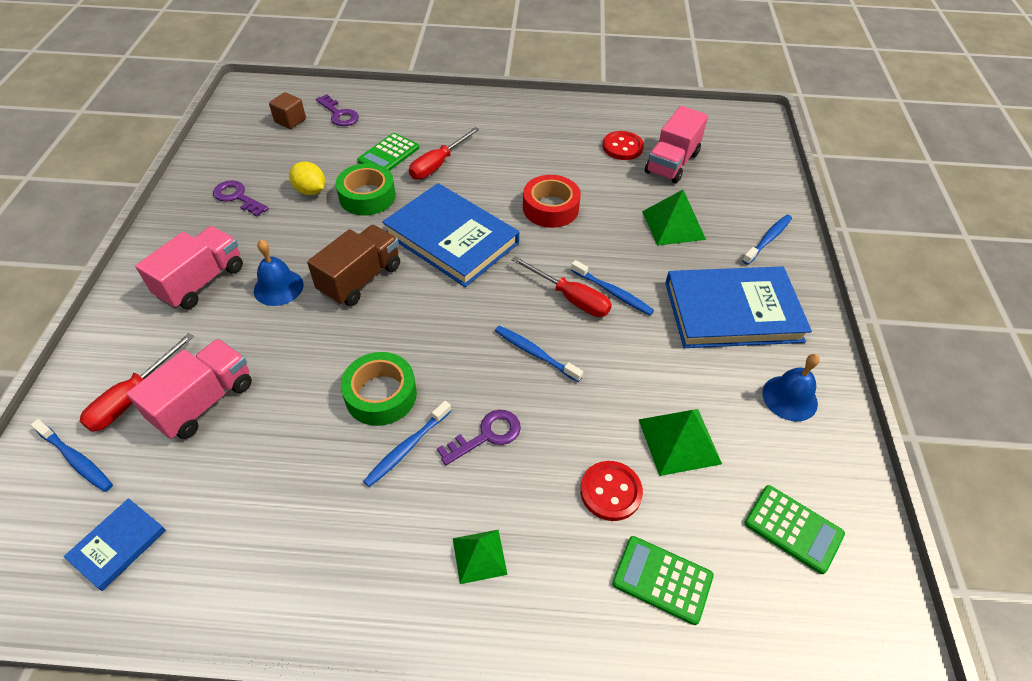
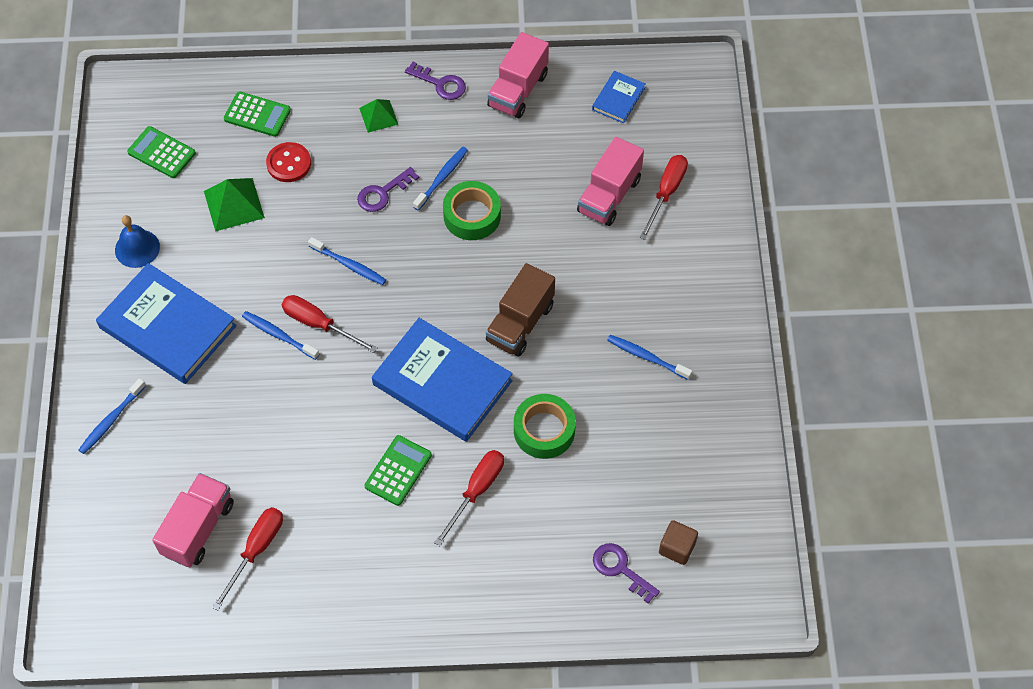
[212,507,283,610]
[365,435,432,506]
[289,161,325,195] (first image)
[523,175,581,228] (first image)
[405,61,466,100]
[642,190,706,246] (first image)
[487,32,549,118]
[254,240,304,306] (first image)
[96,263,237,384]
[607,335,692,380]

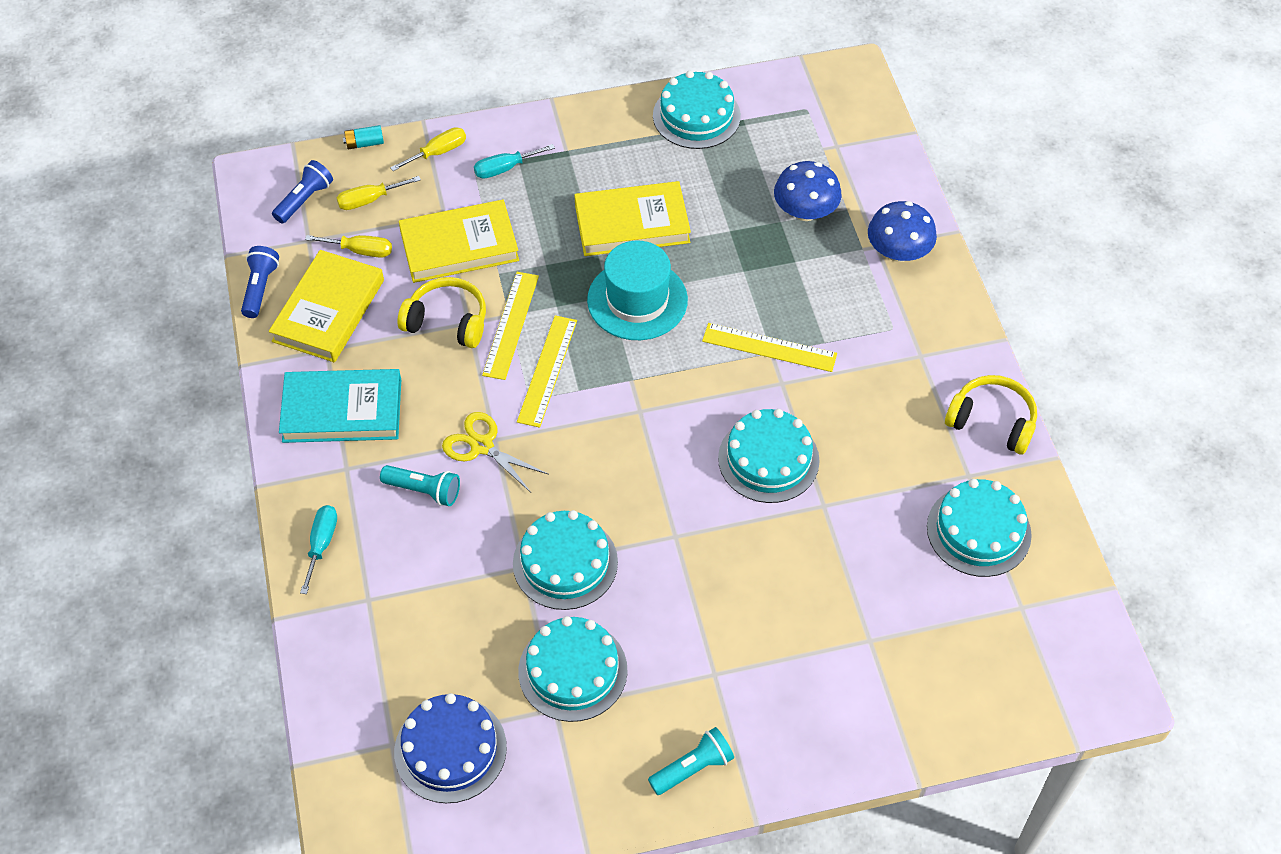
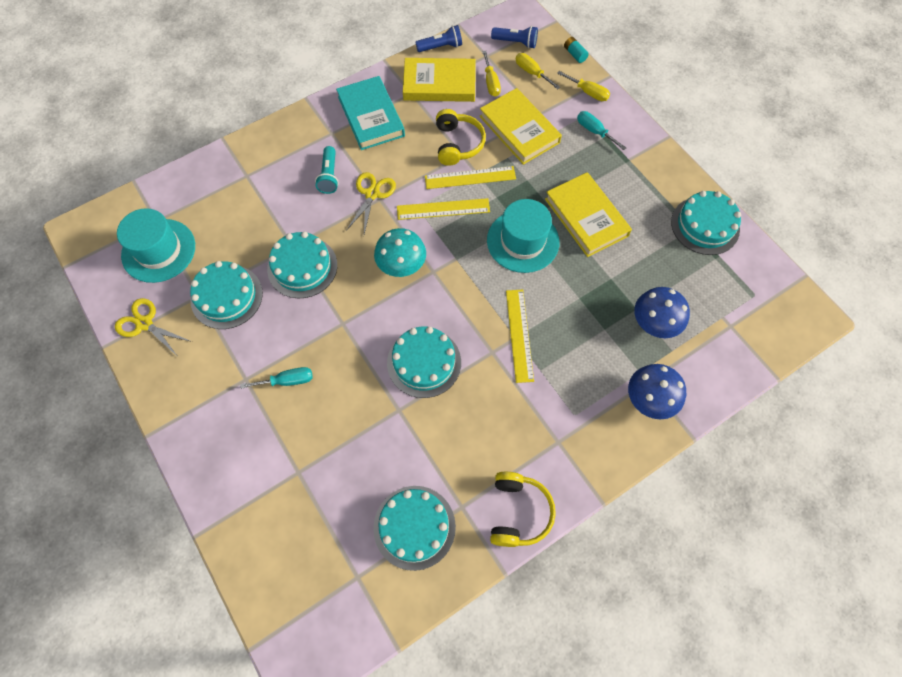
[240,367,312,389]
[117,208,195,283]
[648,727,734,795] (first image)
[374,228,426,277]
[115,298,192,357]

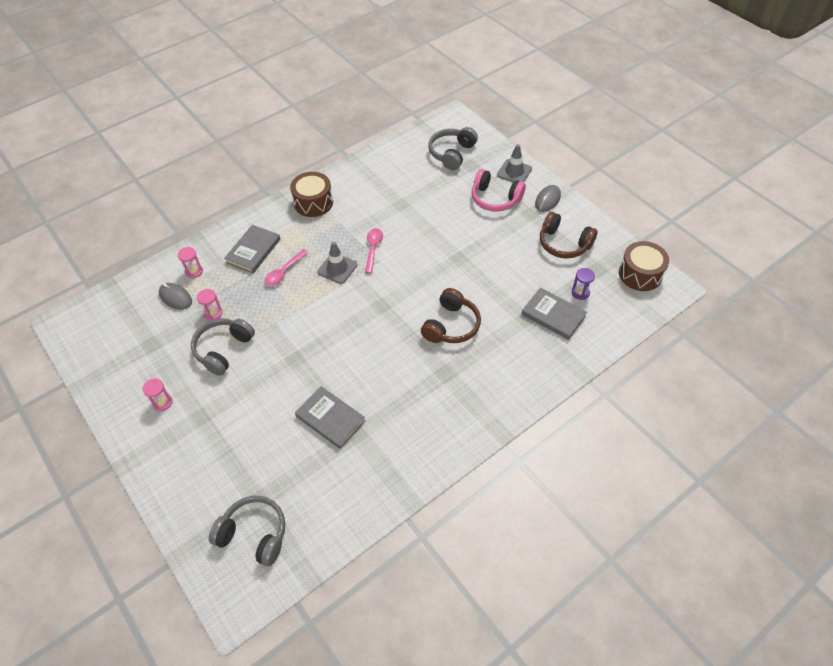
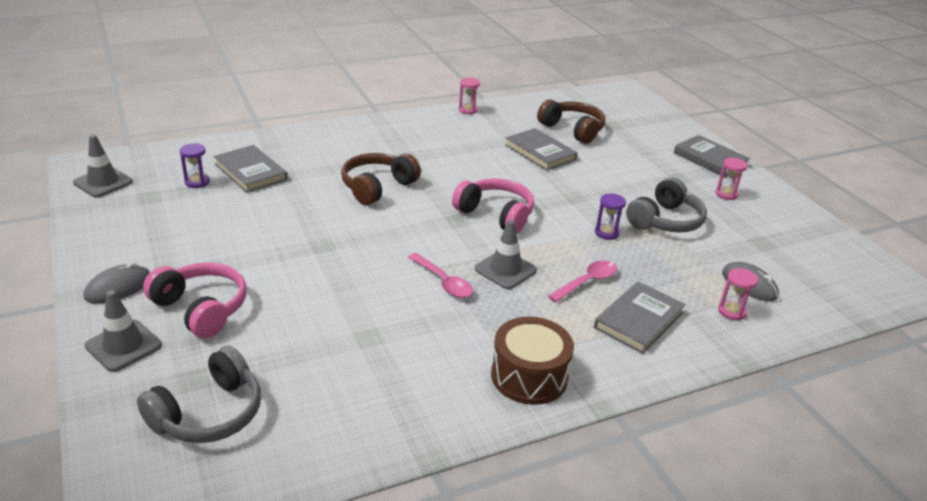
[537,99,605,144]
[408,253,473,298]
[73,135,133,197]
[459,78,480,114]
[209,496,285,566] (first image)
[674,135,750,177]
[452,179,534,233]
[595,193,626,240]

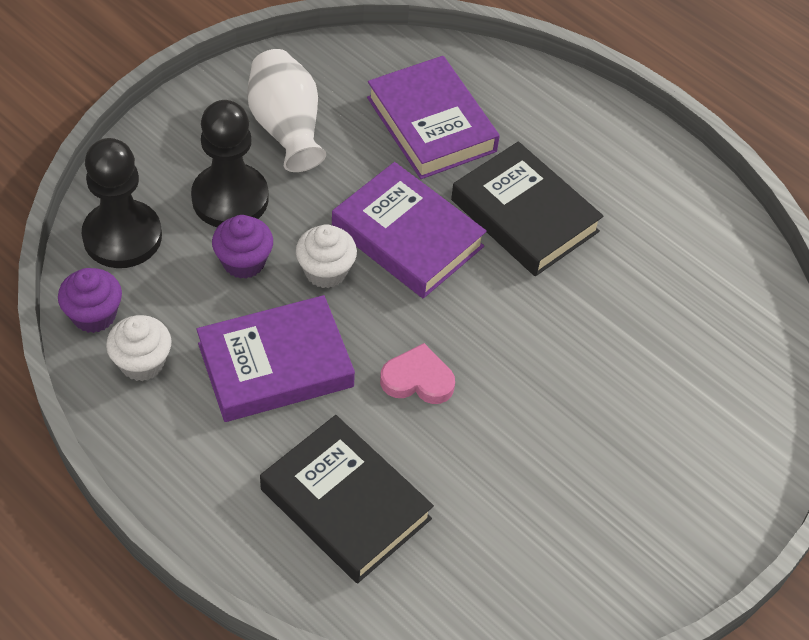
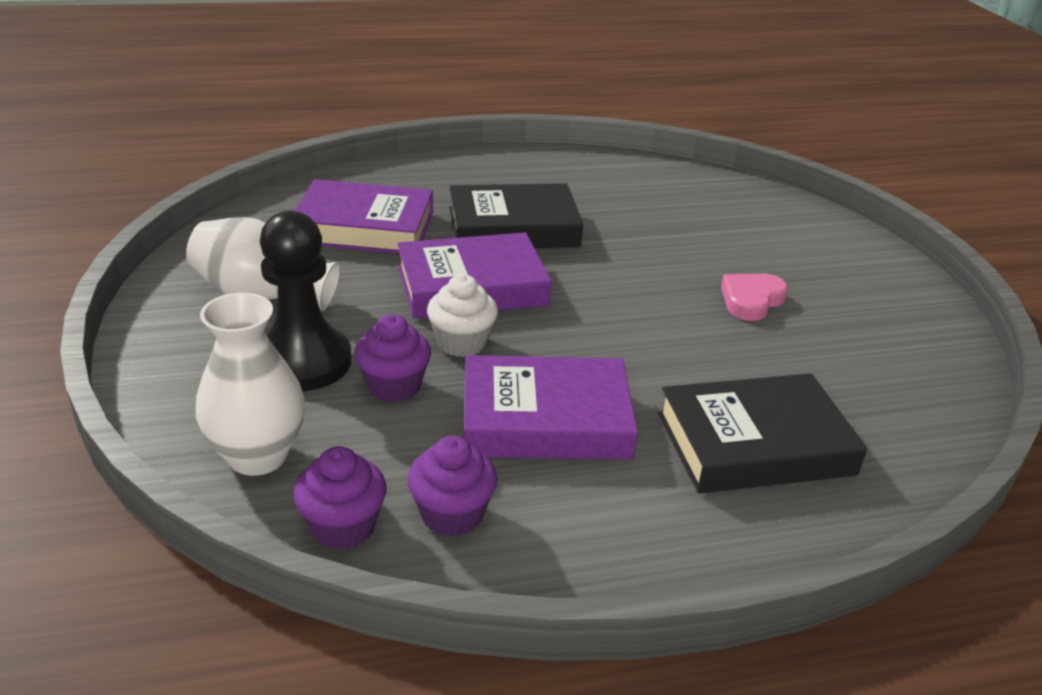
[196,293,305,476]
[464,355,638,459]
[407,436,497,537]
[721,273,788,321]

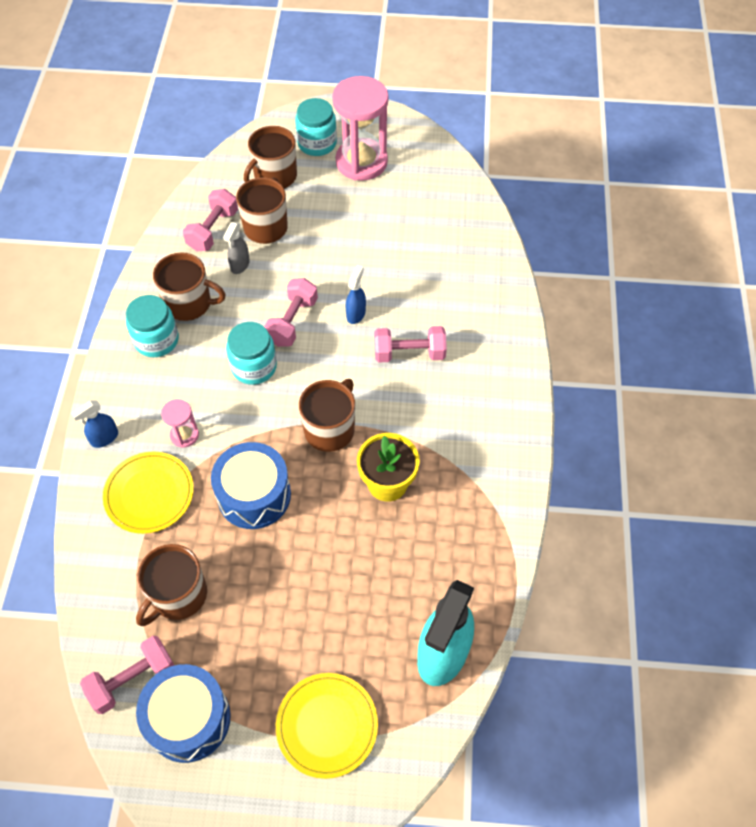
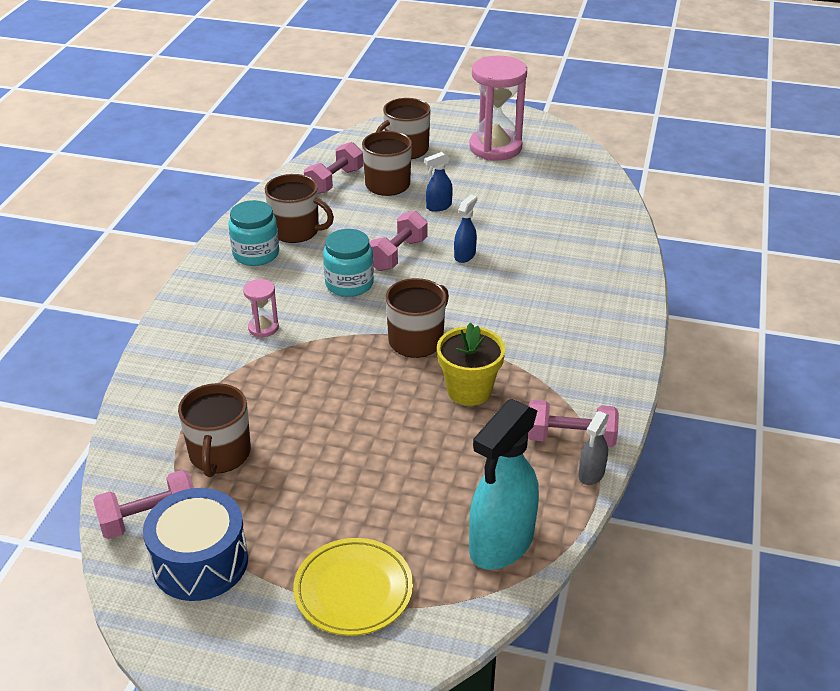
[295,98,337,156] (first image)
[579,411,609,485]
[528,400,619,447]
[424,152,453,212]
[211,442,291,529] (first image)
[103,452,194,534] (first image)
[178,383,251,477]

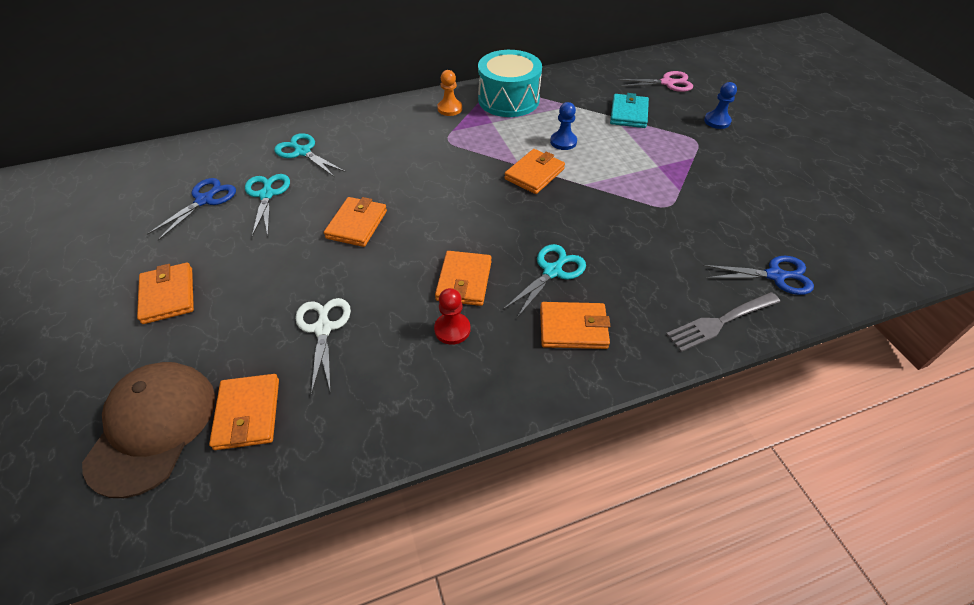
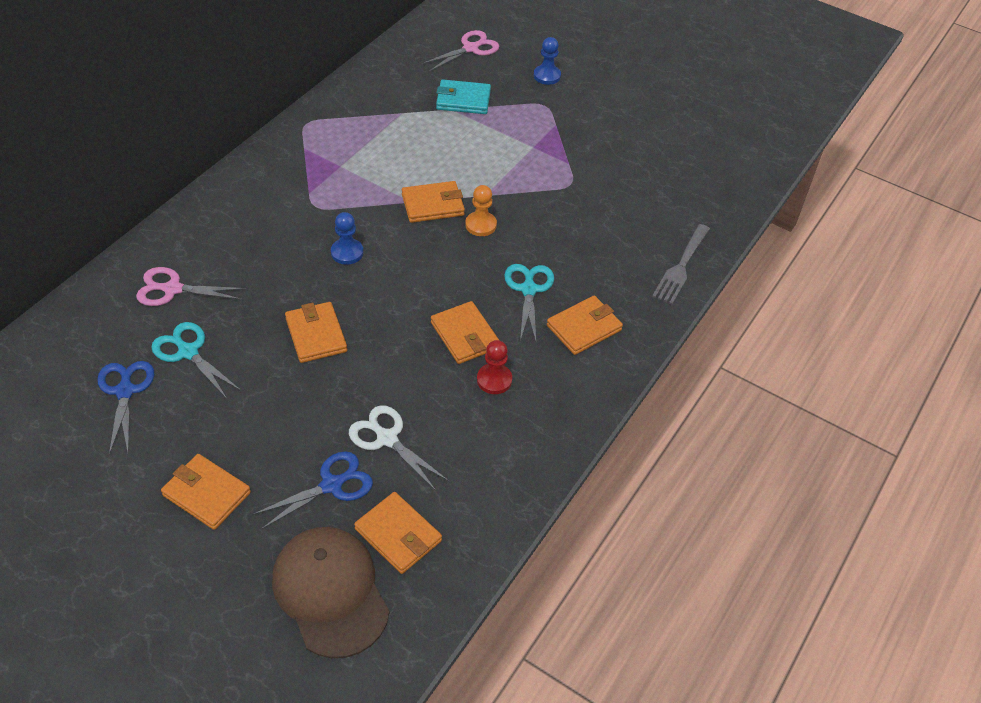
[478,50,542,117] (first image)
[465,185,497,236]
[436,79,491,114]
[331,212,363,265]
[136,267,246,306]
[402,181,465,223]
[252,451,373,529]

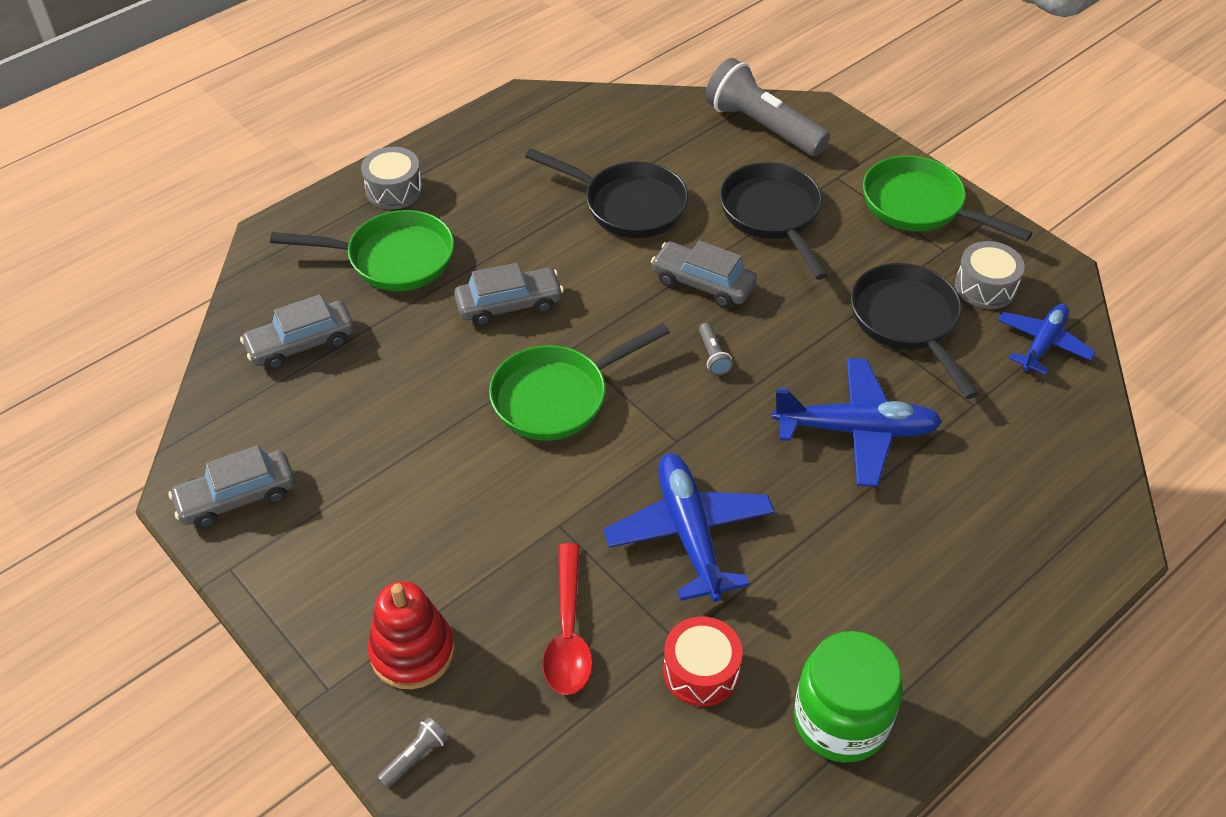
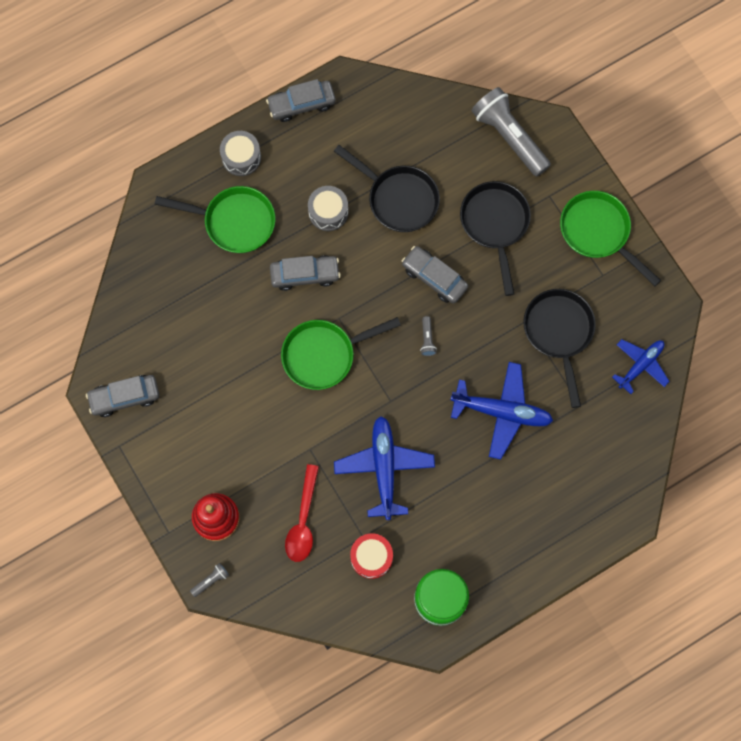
[308,186,348,231]
[266,79,336,122]

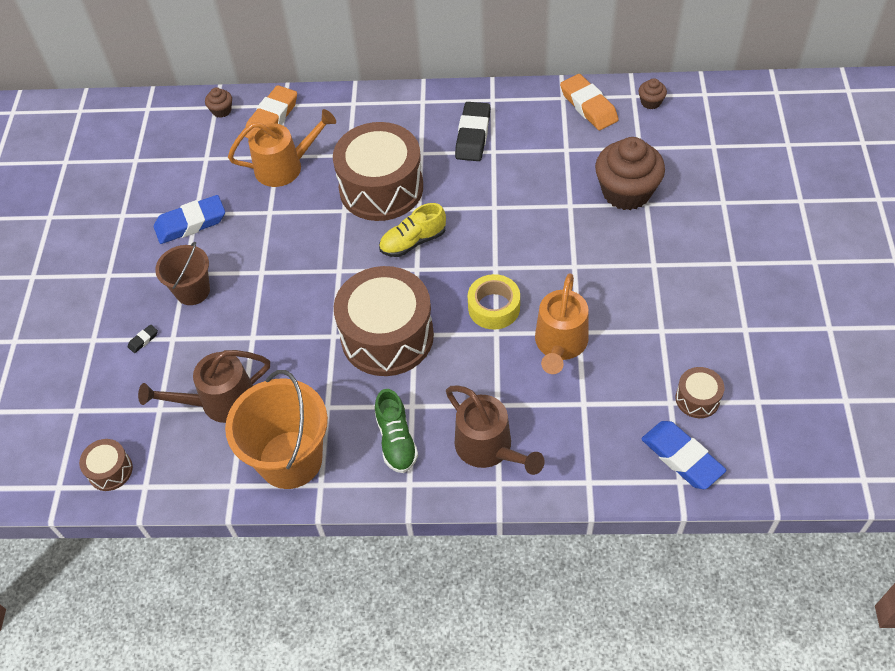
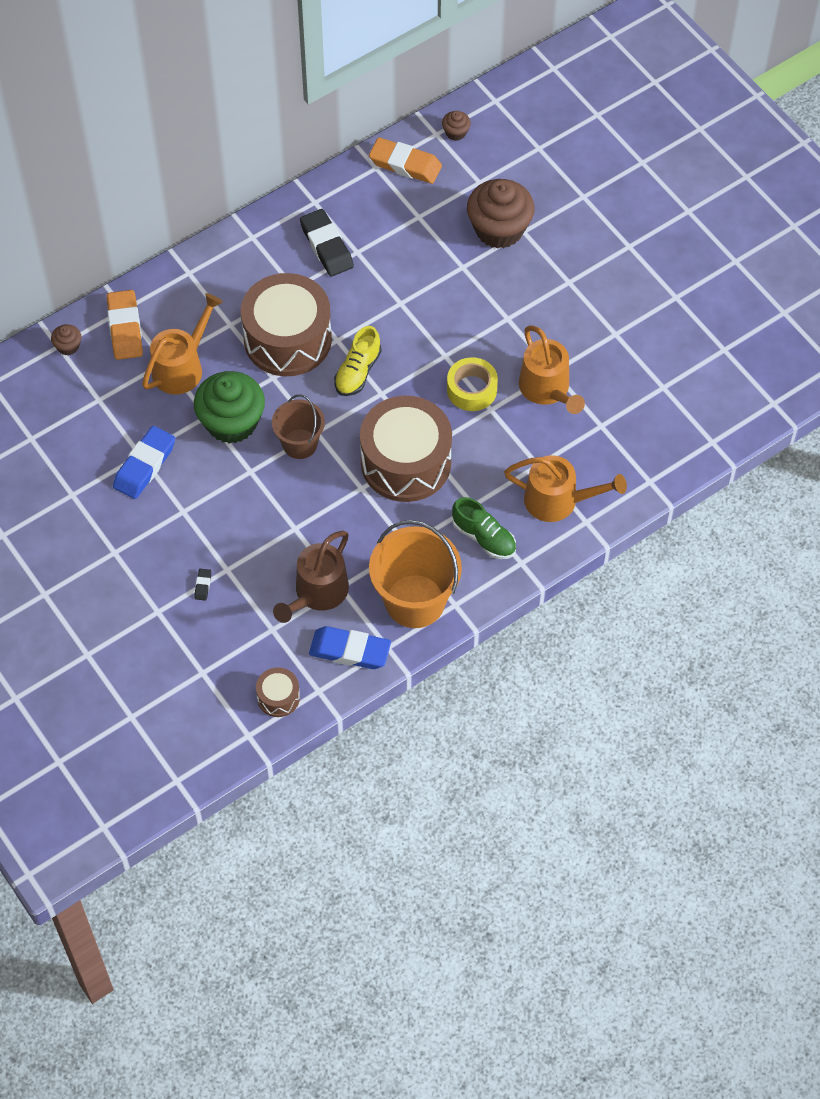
[272,394,325,459]
[675,367,724,418] (first image)
[504,455,627,522]
[309,626,391,669]
[194,371,265,444]

